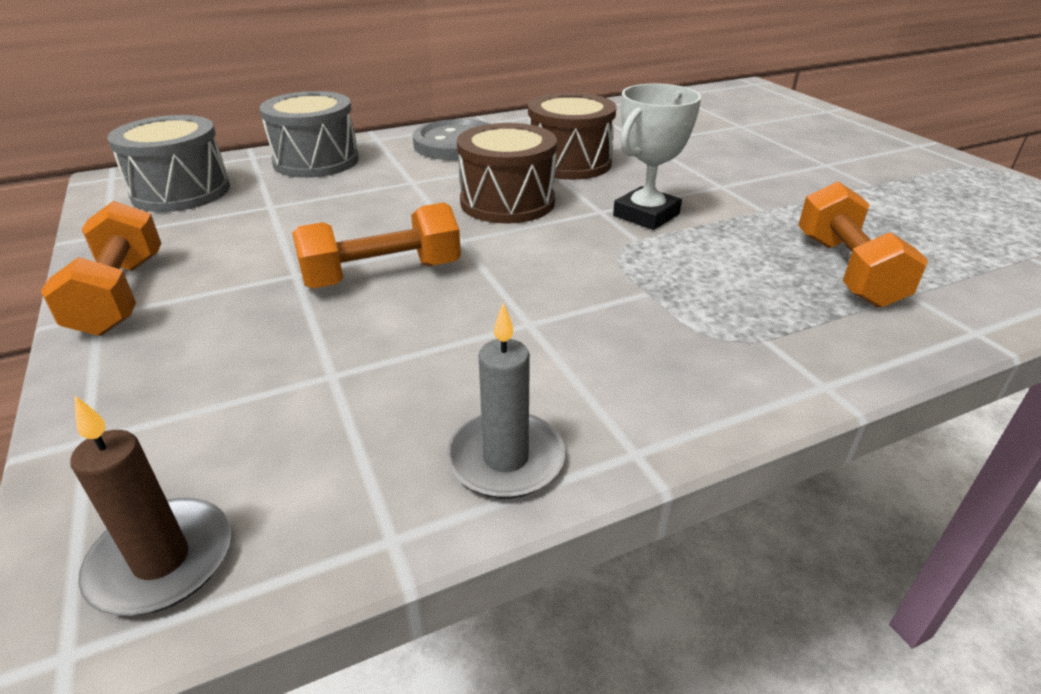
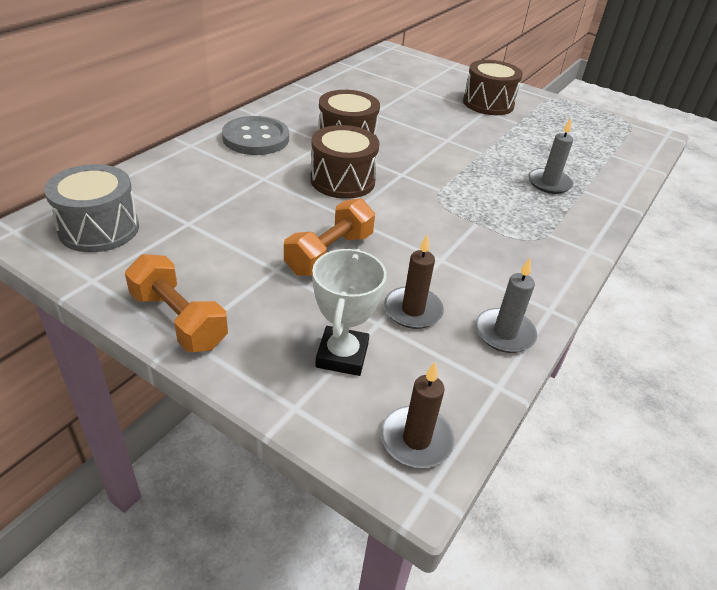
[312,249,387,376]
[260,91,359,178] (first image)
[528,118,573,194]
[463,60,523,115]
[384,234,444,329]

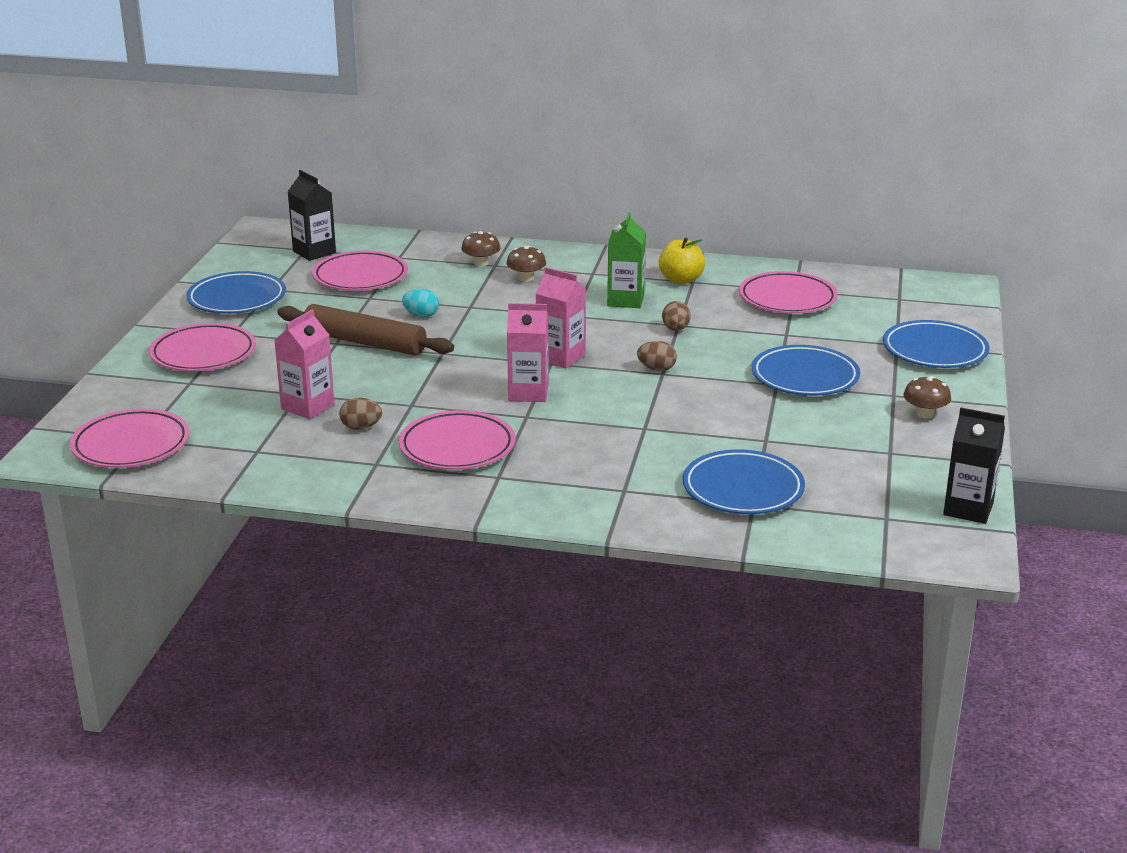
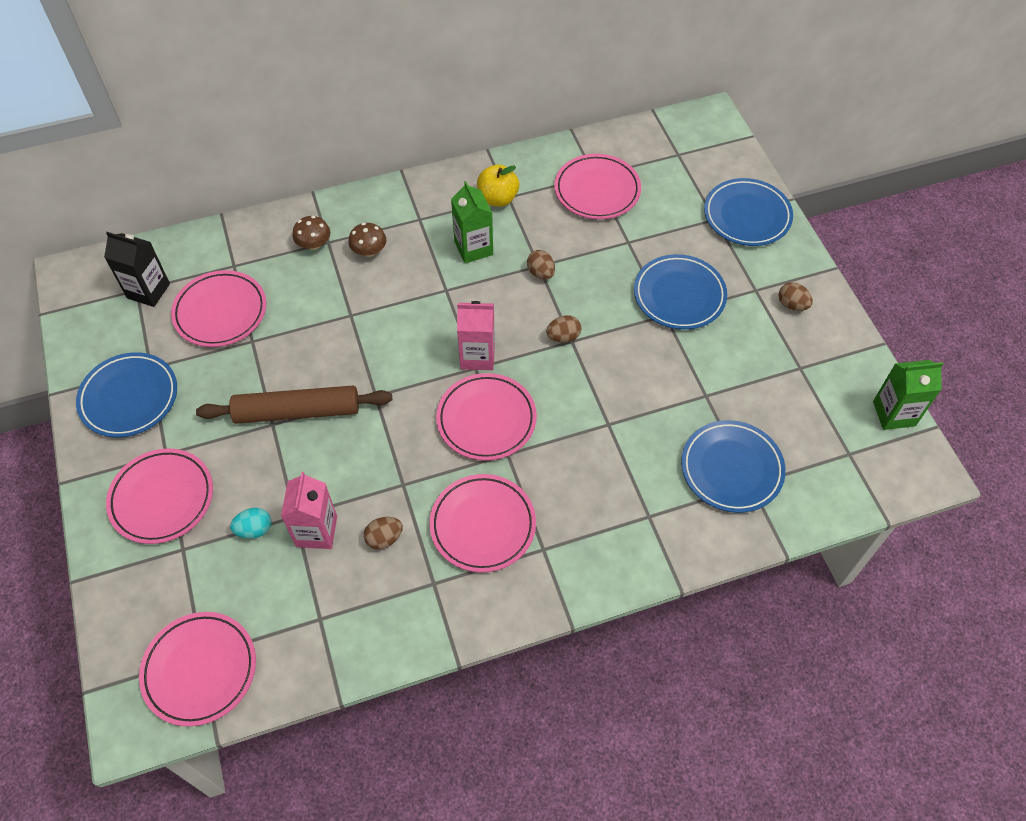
[230,508,271,539]
[436,373,537,461]
[779,282,813,311]
[873,360,943,430]

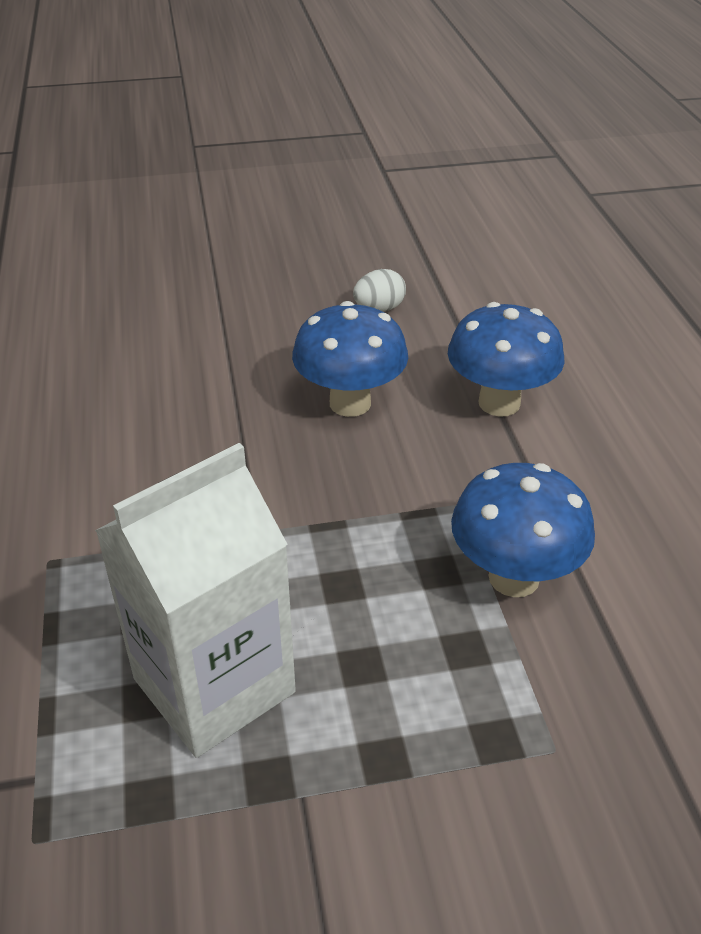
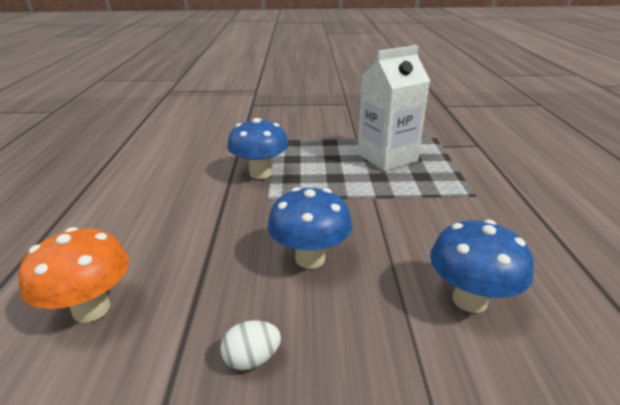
[430,220,534,313]
[18,227,129,323]

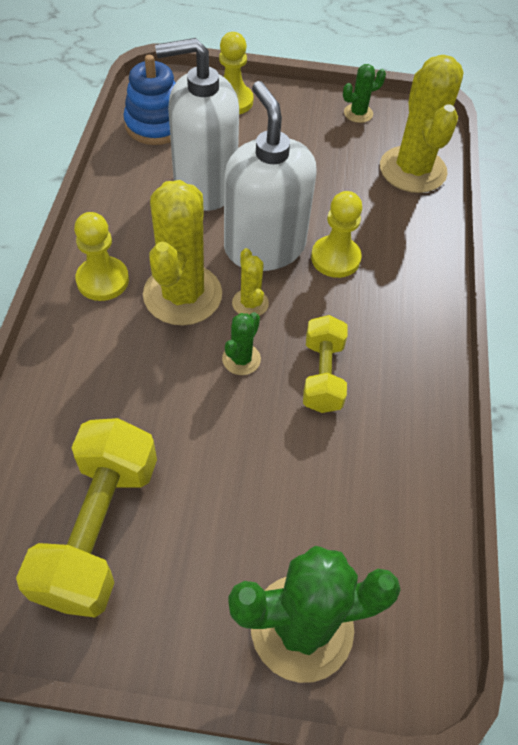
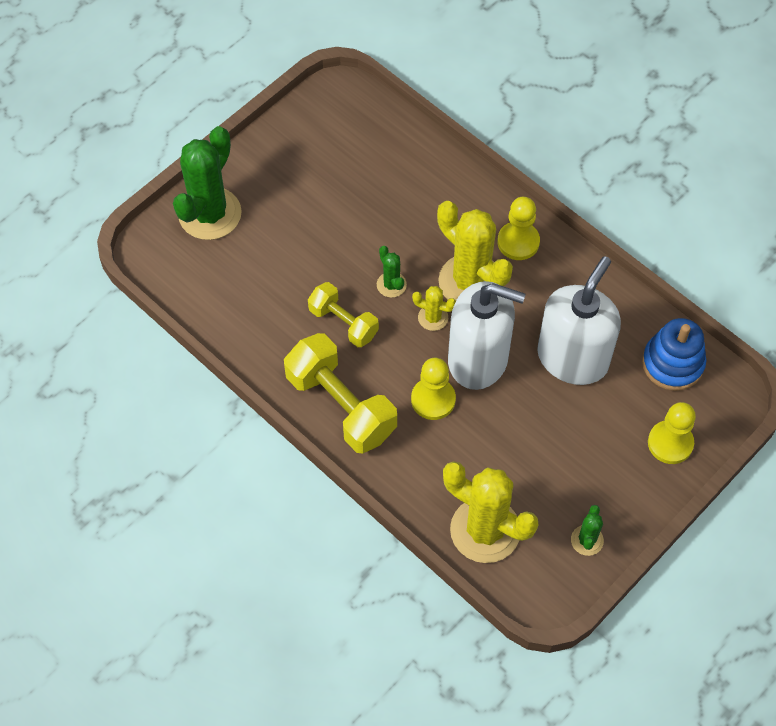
[284,333,397,453]

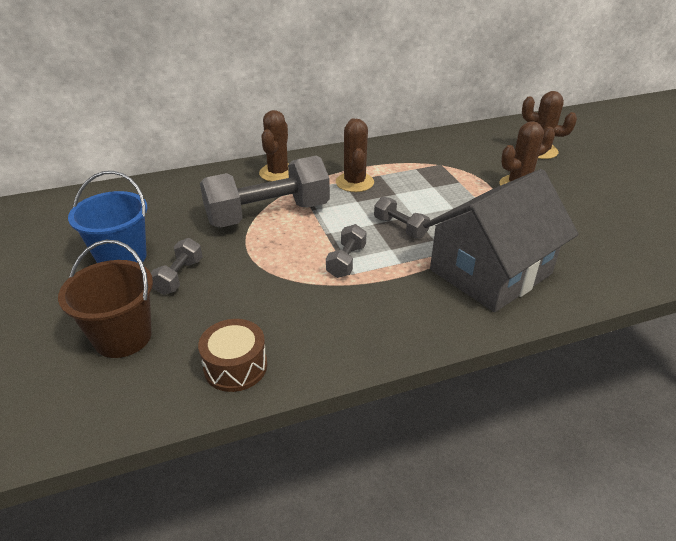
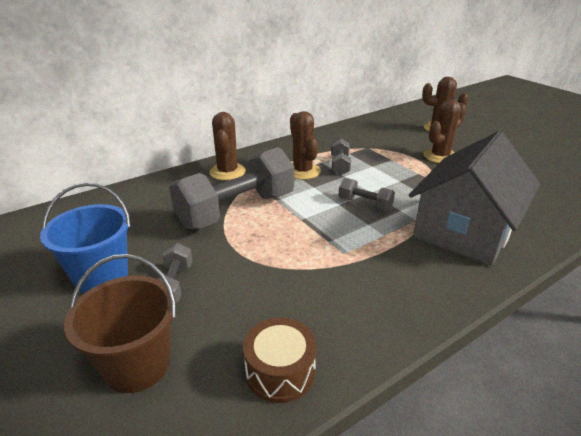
[331,138,351,175]

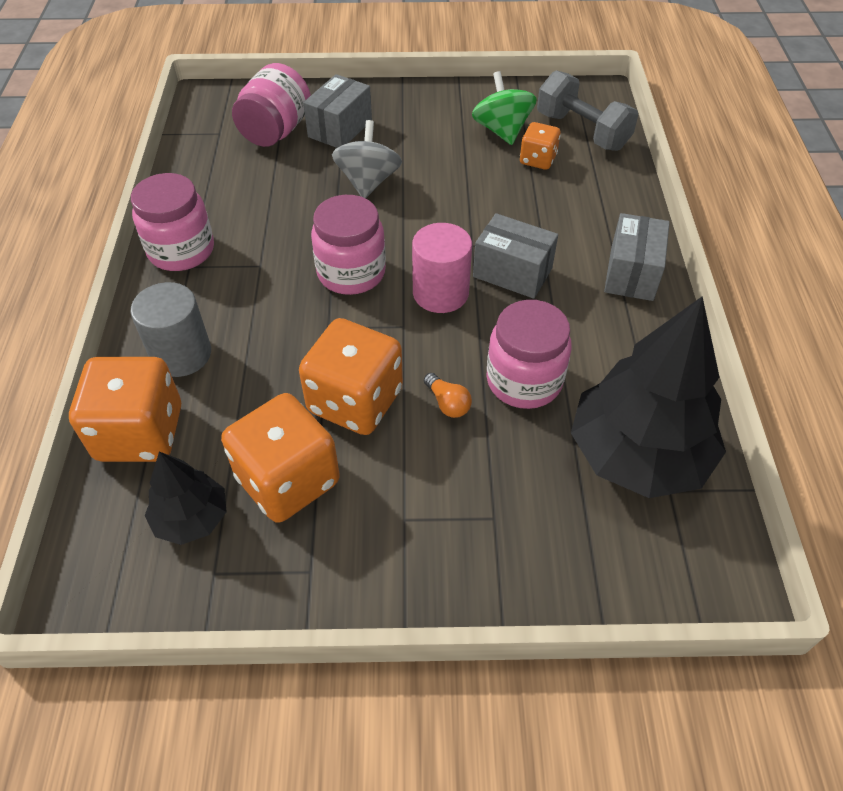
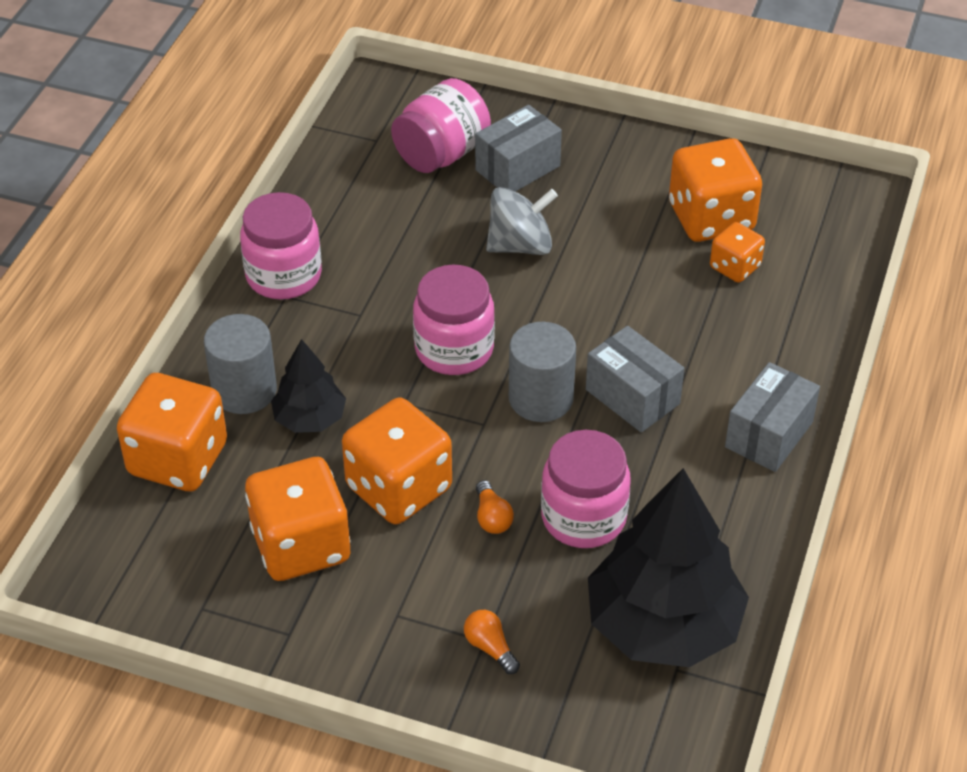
[537,70,638,151] (first image)
[669,138,762,242]
[486,187,558,255]
[509,322,576,422]
[271,339,346,433]
[464,610,520,674]

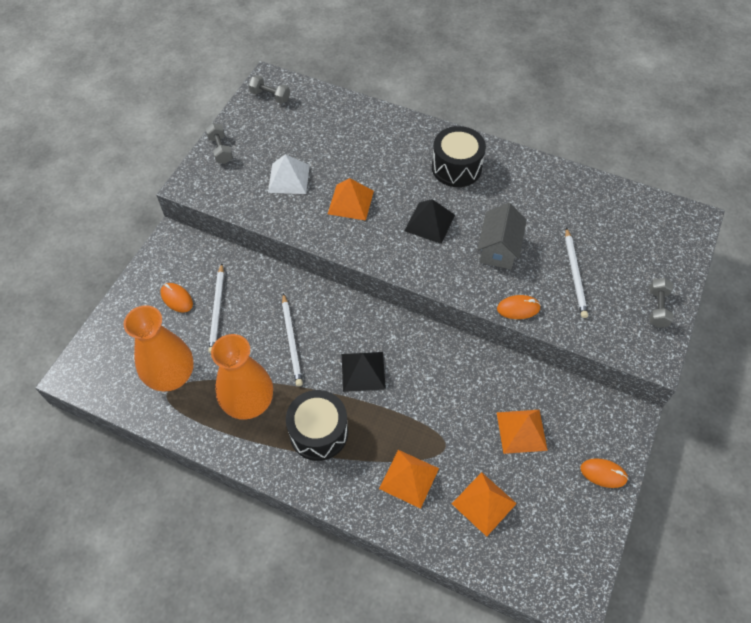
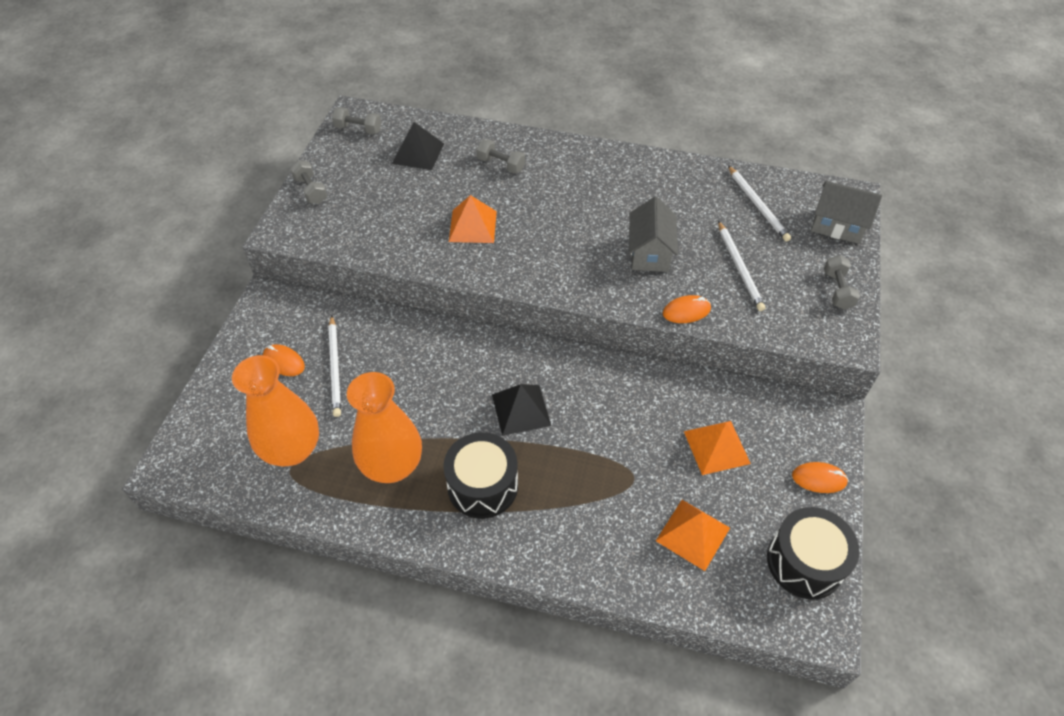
[767,507,859,599]
[268,154,310,194] (first image)
[392,122,444,170]
[728,166,791,242]
[379,450,439,509] (first image)
[477,139,525,173]
[811,181,882,244]

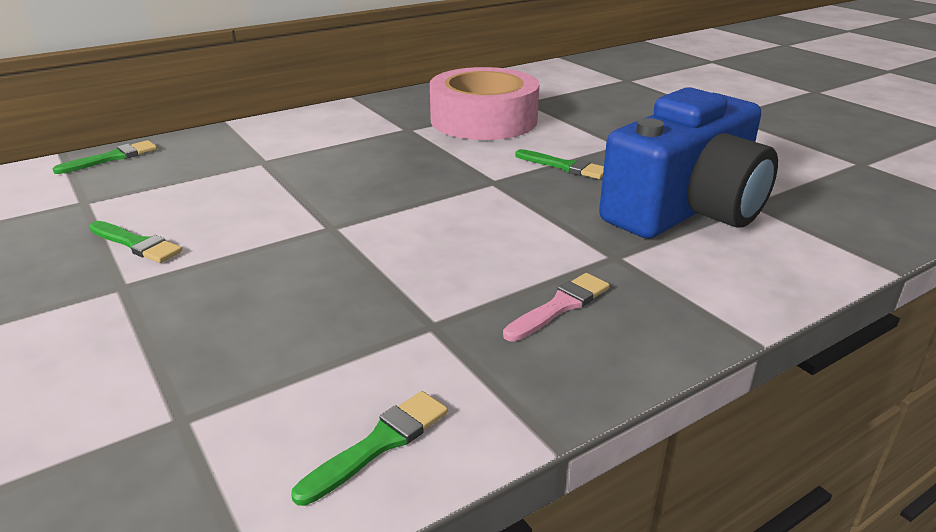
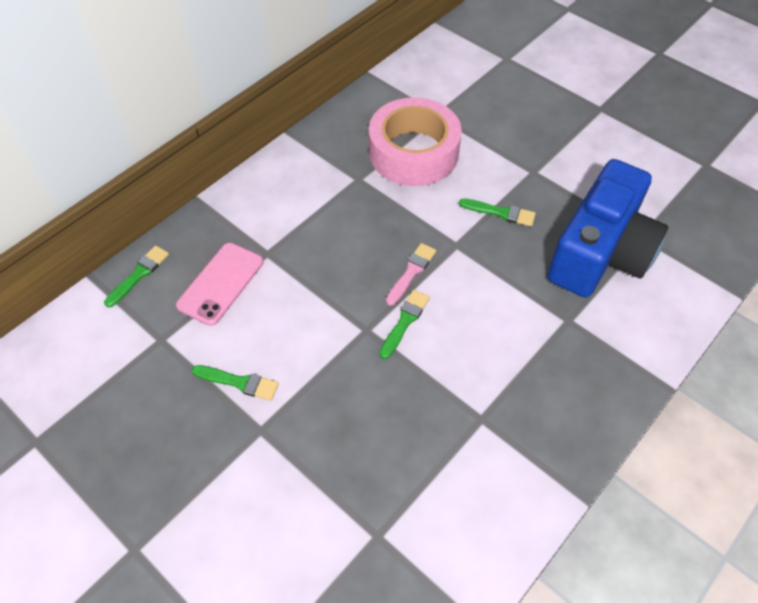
[386,243,436,306]
[380,290,430,359]
[176,243,263,326]

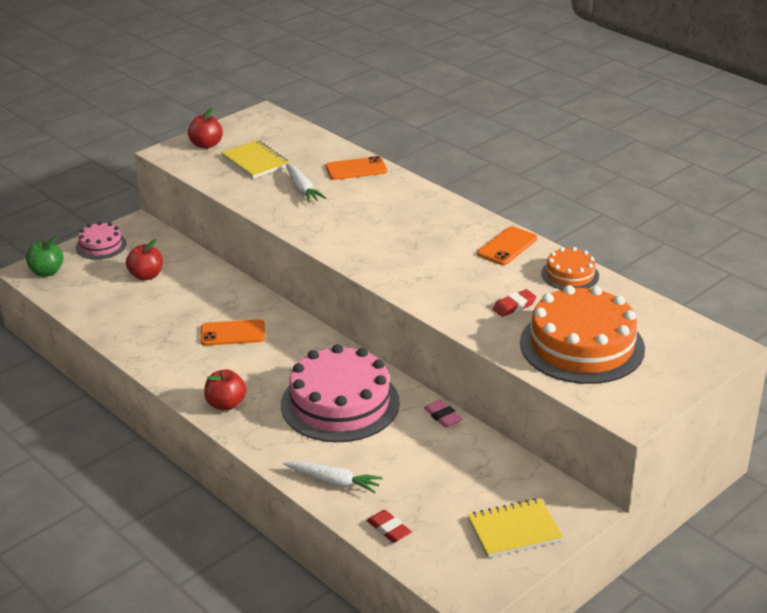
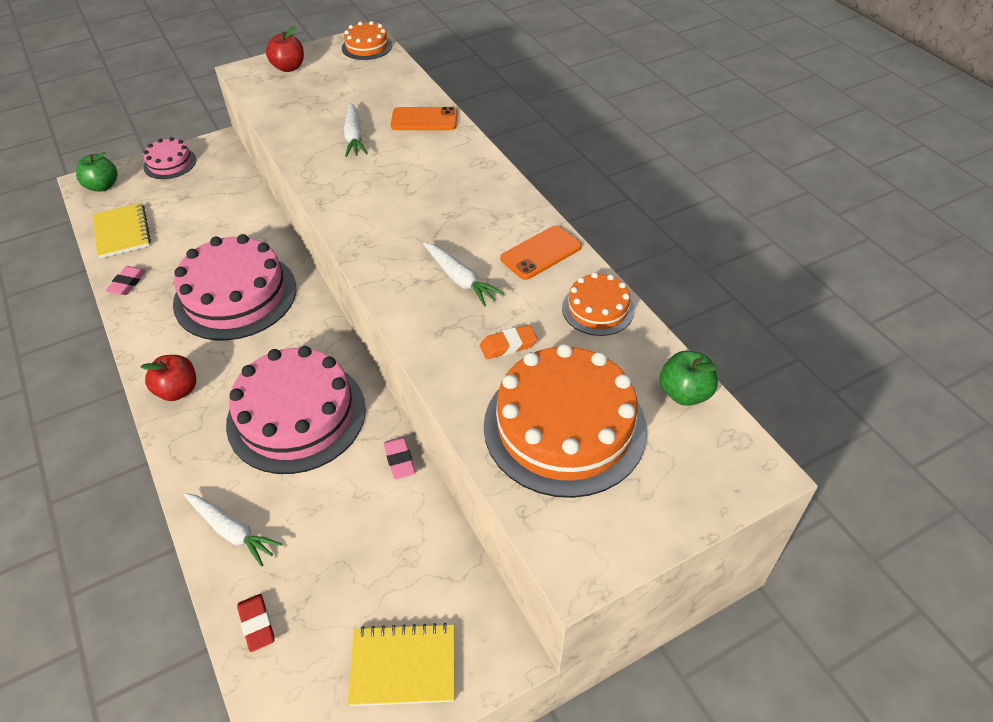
[92,203,151,259]
[126,239,163,281] (first image)
[480,325,537,359]
[173,234,296,340]
[342,21,392,60]
[423,242,504,307]
[106,266,146,295]
[660,351,718,406]

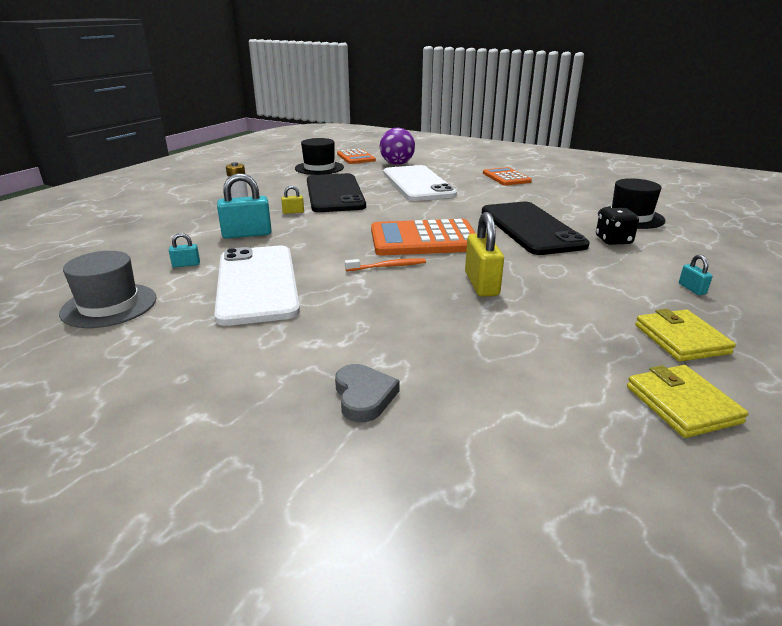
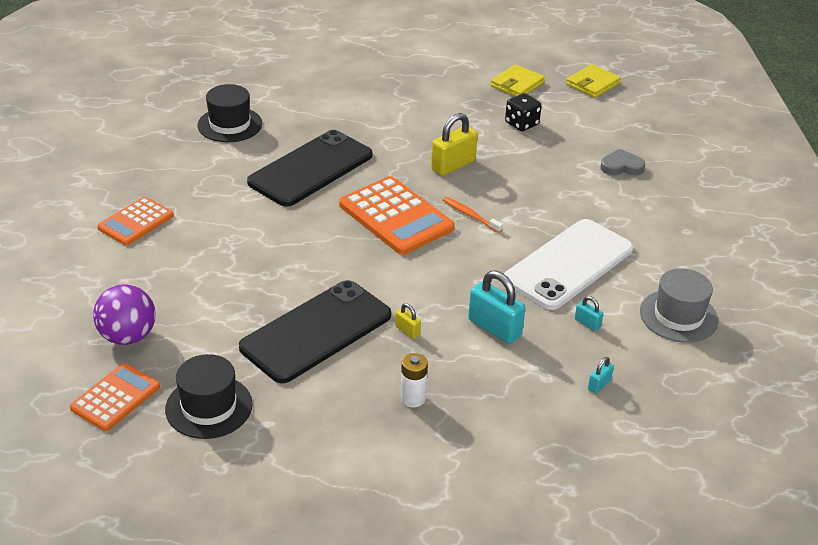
[383,165,457,201] (first image)
[505,93,542,131]
[588,357,614,394]
[566,64,621,98]
[600,149,645,176]

